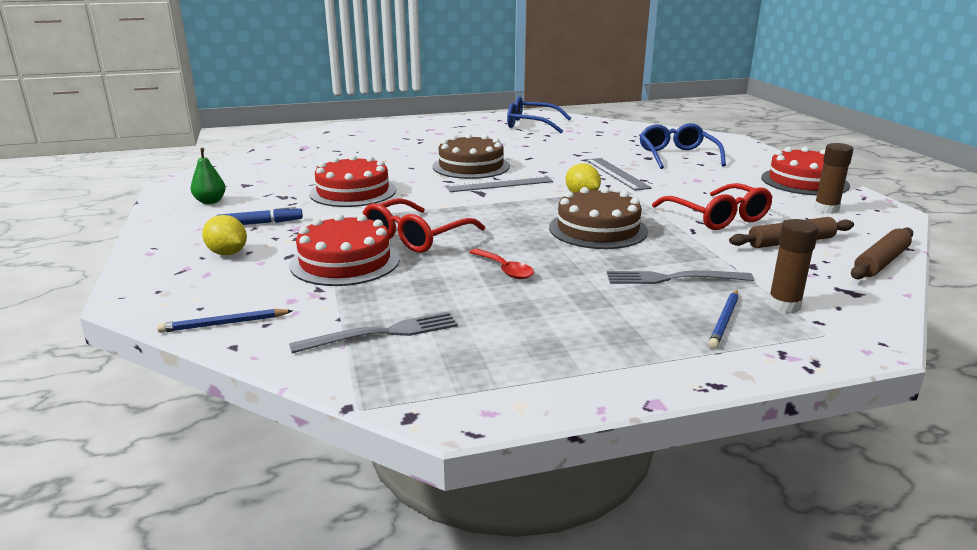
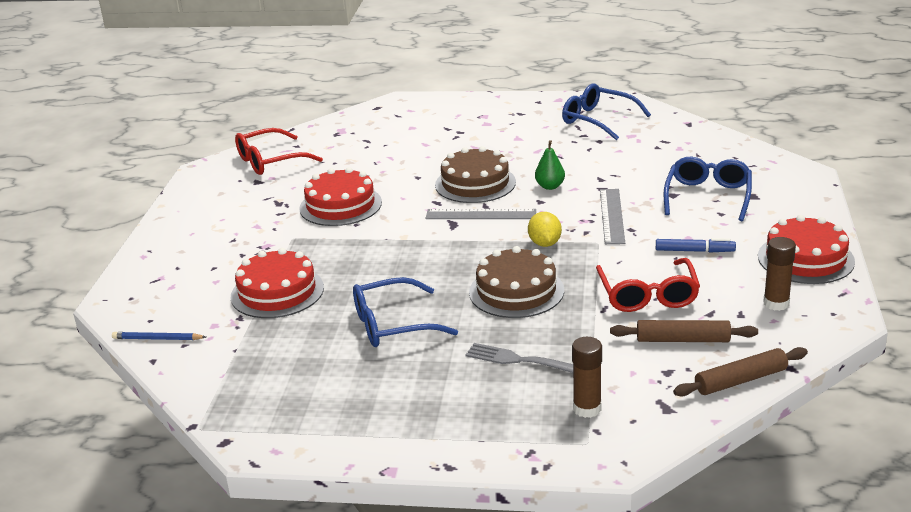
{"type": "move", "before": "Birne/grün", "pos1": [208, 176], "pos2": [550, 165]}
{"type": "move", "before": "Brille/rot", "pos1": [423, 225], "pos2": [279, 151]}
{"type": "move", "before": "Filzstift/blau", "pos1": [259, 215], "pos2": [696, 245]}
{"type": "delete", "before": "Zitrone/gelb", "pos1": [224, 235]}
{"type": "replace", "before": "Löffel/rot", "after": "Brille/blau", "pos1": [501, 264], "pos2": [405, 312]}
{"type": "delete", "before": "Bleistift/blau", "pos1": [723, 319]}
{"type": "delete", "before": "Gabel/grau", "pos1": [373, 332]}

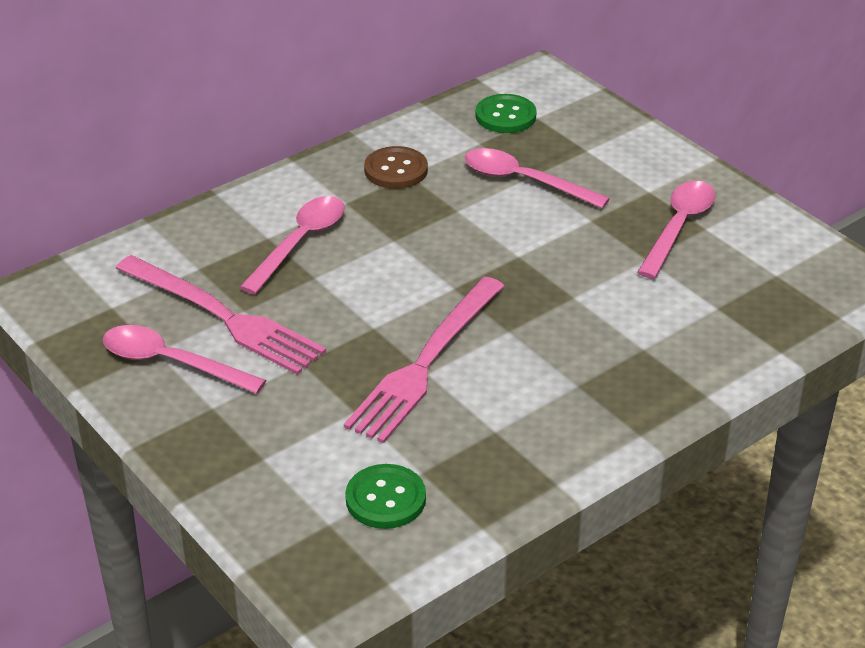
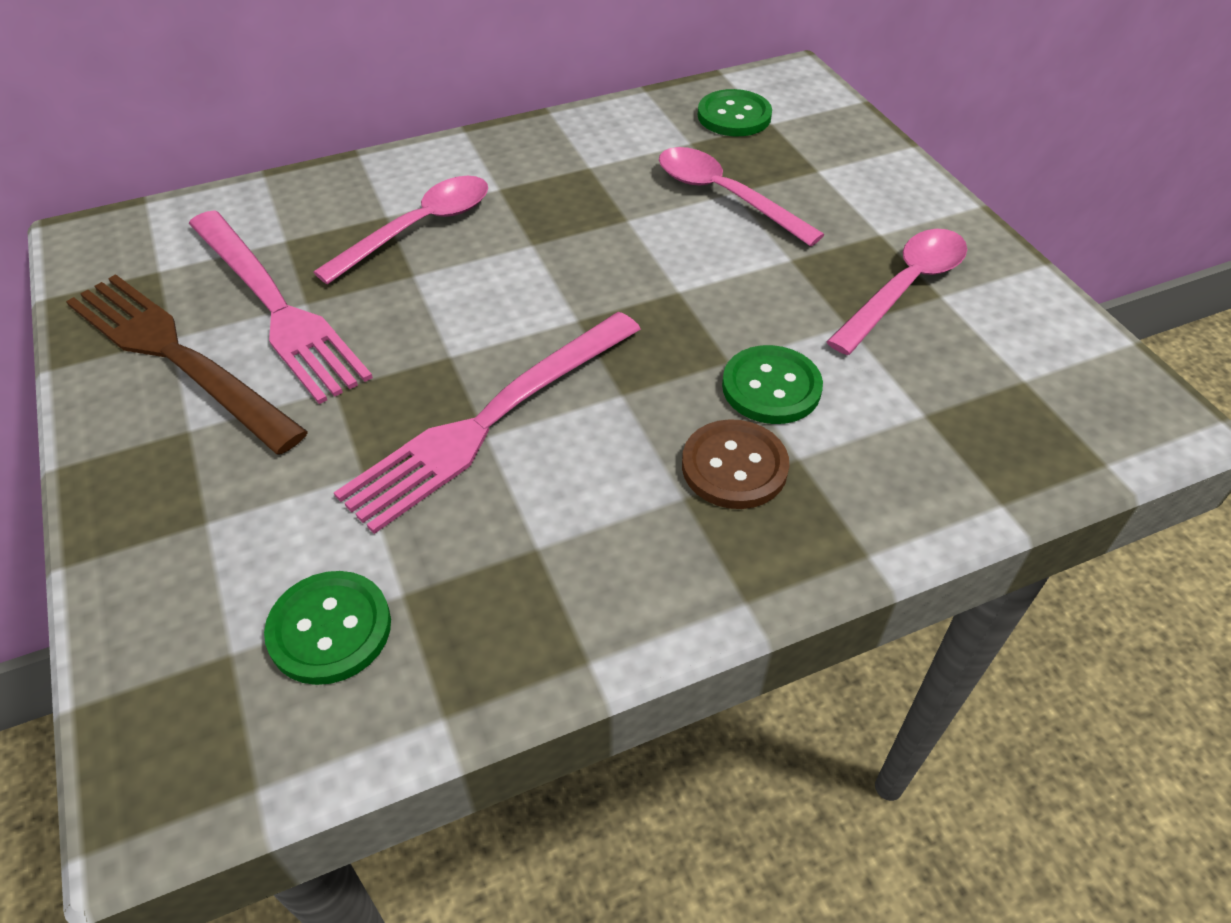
{"type": "move", "before": "Knopf/braun", "pos1": [396, 167], "pos2": [735, 464]}
{"type": "replace", "before": "Löffel/rosa", "after": "Gabel/braun", "pos1": [184, 359], "pos2": [187, 364]}
{"type": "insert", "after": "Knopf/grün", "pos2": [772, 384]}

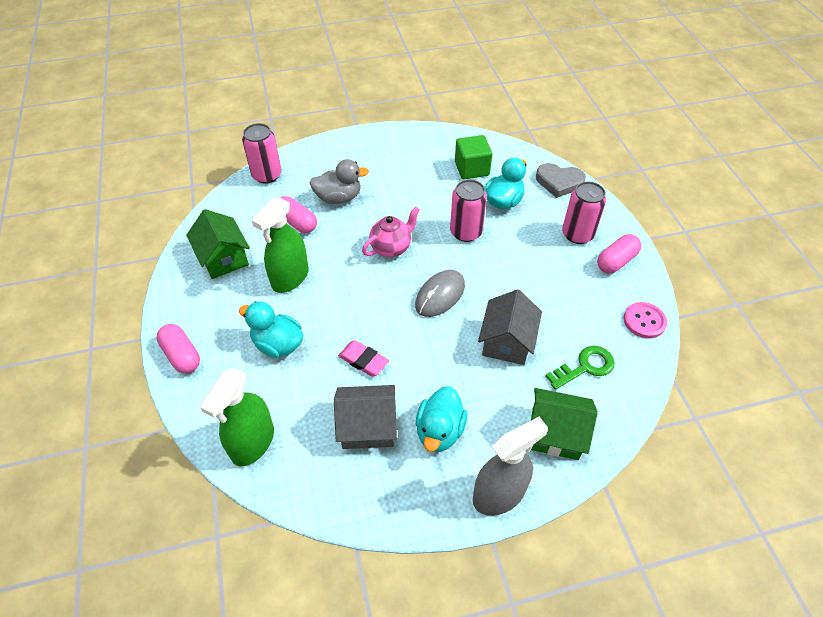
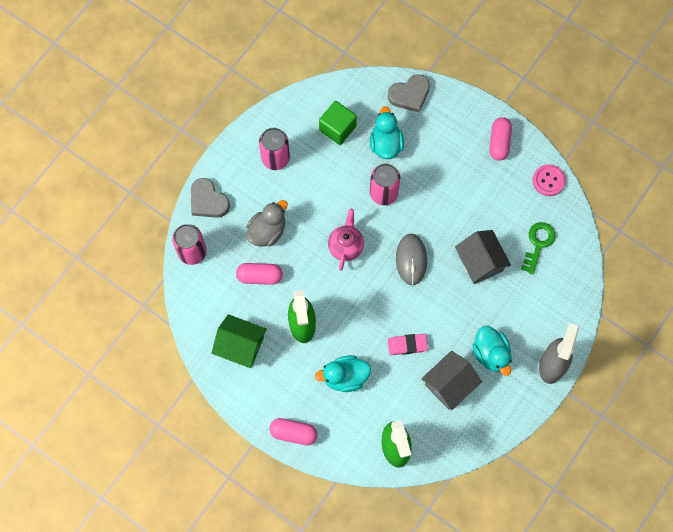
{"type": "move", "before": "Dose/rosa", "pos1": [584, 212], "pos2": [274, 149]}
{"type": "delete", "before": "Haus/grün", "pos1": [564, 424]}
{"type": "insert", "after": "Herz/grau", "pos2": [210, 198]}

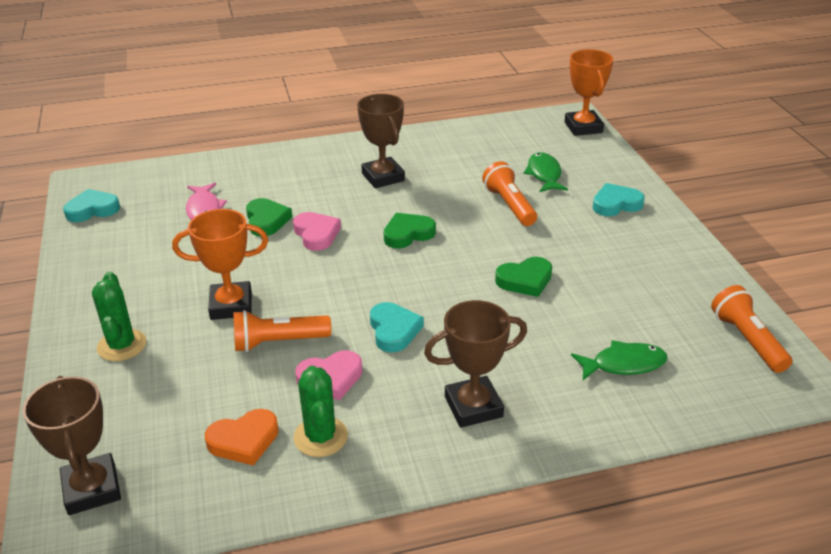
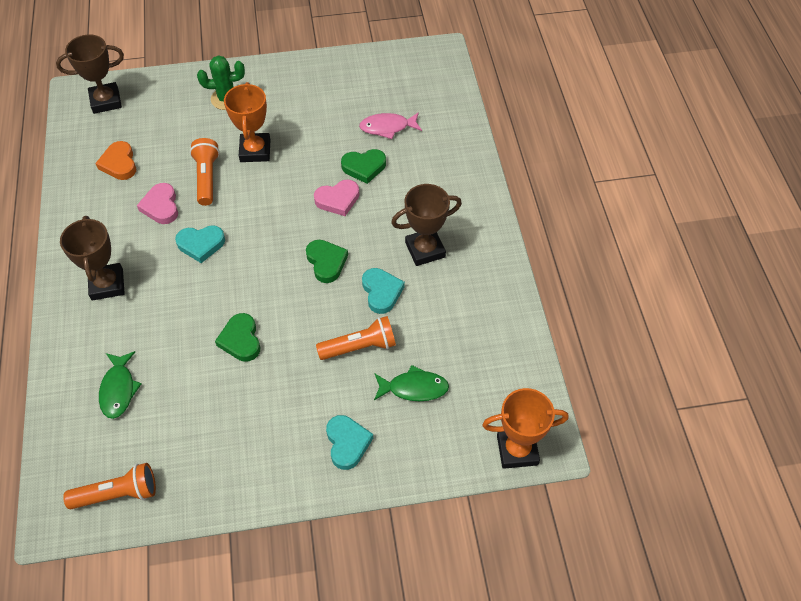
{"type": "move", "before": "Herz/türkis", "pos1": [91, 205], "pos2": [383, 291]}
{"type": "delete", "before": "Kaktus/grün", "pos1": [321, 411]}

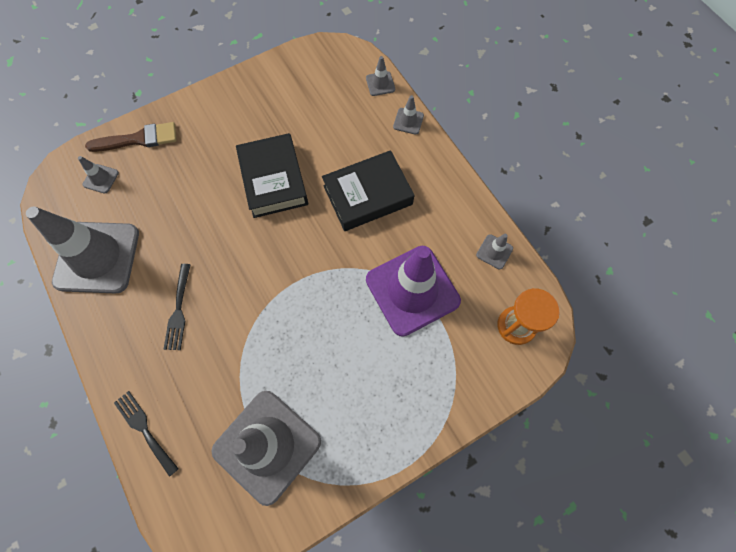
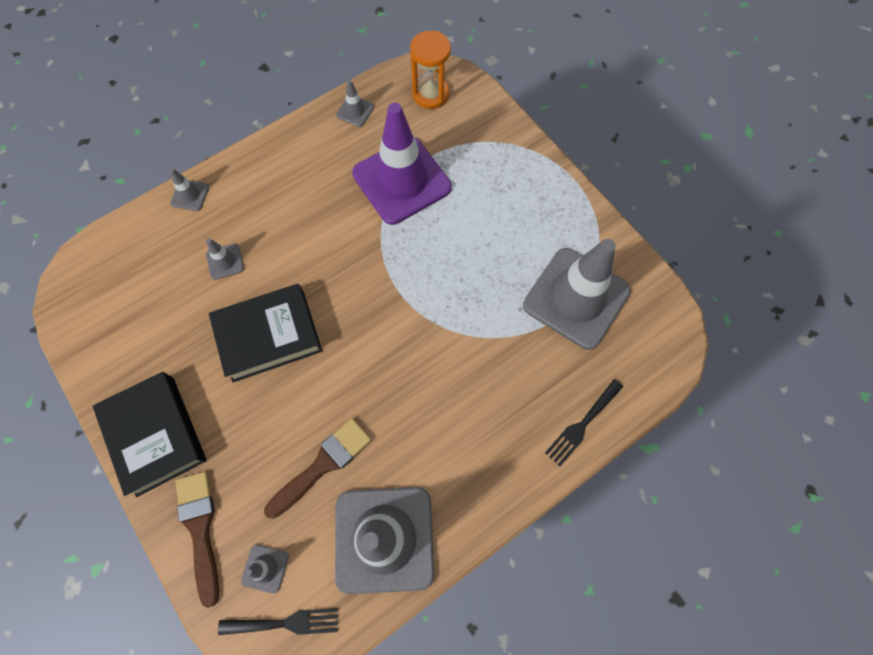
{"type": "move", "before": "Leitkegel/grau", "pos1": [380, 76], "pos2": [225, 259]}
{"type": "move", "before": "Buch/schwarz", "pos1": [368, 190], "pos2": [149, 434]}
{"type": "move", "before": "Gabel/schwarz", "pos1": [177, 307], "pos2": [278, 621]}
{"type": "insert", "after": "Pinsel/braun", "pos2": [317, 469]}

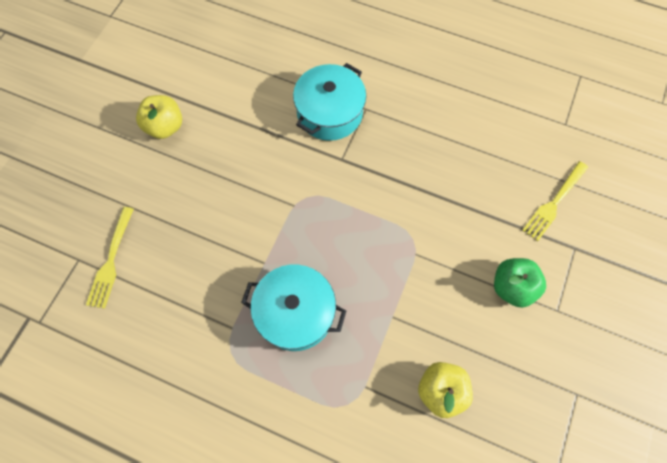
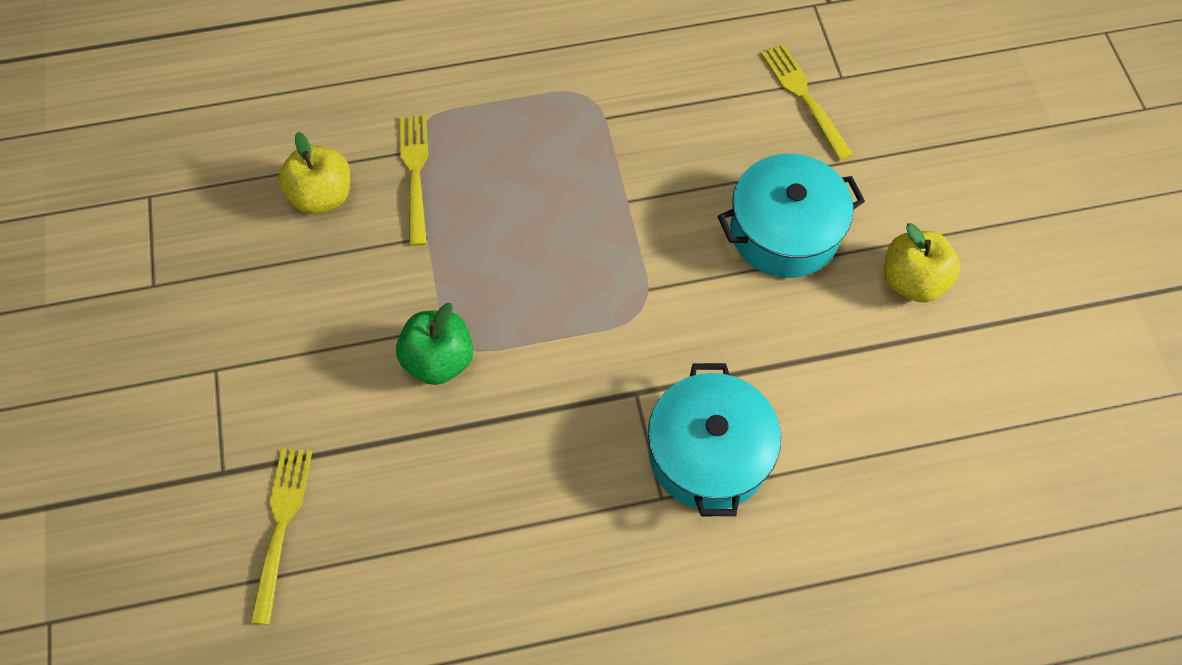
{"type": "move", "before": "Apfel/grün", "pos1": [520, 283], "pos2": [434, 344]}
{"type": "move", "before": "Kochtopf/türkis", "pos1": [293, 308], "pos2": [791, 216]}
{"type": "insert", "after": "Gabel/gelb", "pos2": [413, 180]}

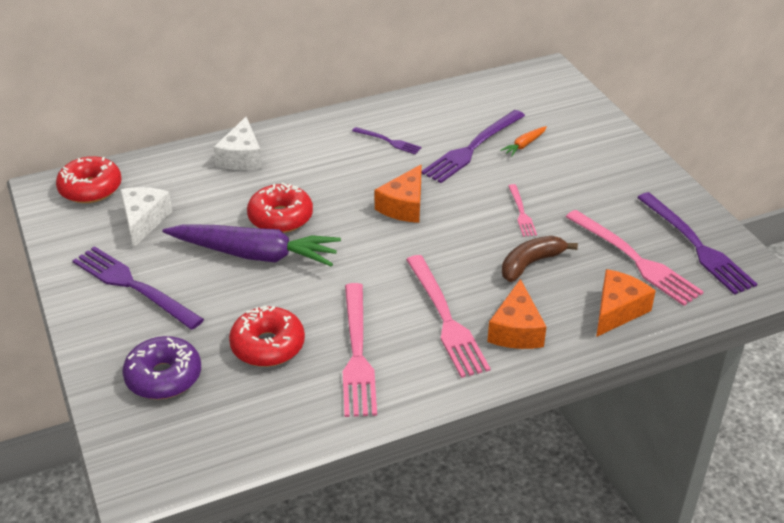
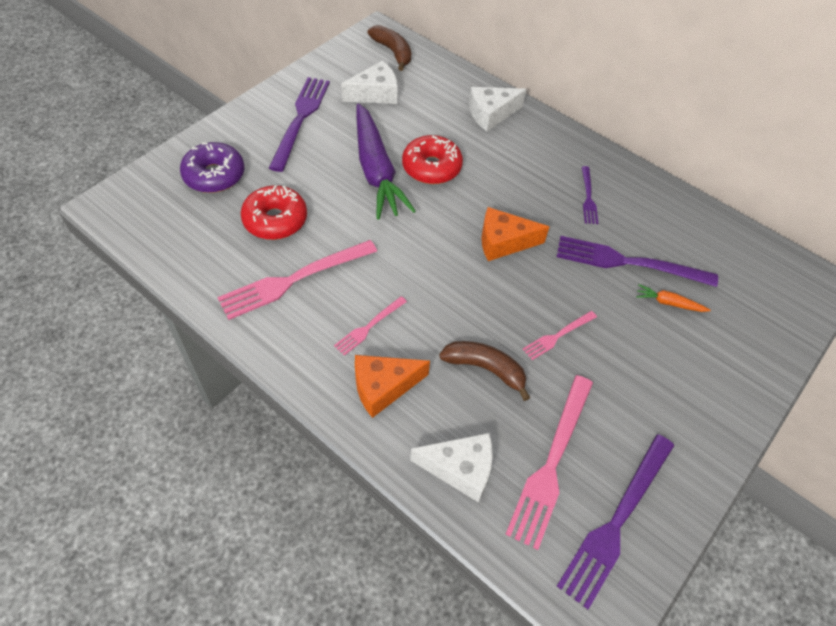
{"type": "replace", "before": "Donut/rot", "after": "Banane/braun", "pos1": [89, 179], "pos2": [389, 48]}
{"type": "resize", "before": "Gabel/rosa", "pos1": [448, 316], "pos2": [370, 326], "scale": 0.52}
{"type": "recolor", "before": "Käse/orange", "after": "Käse/weiß", "pos1": [626, 303], "pos2": [451, 468]}

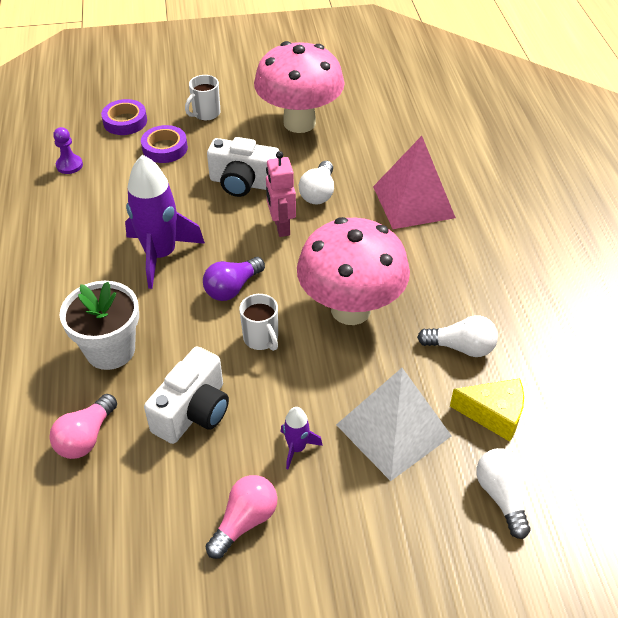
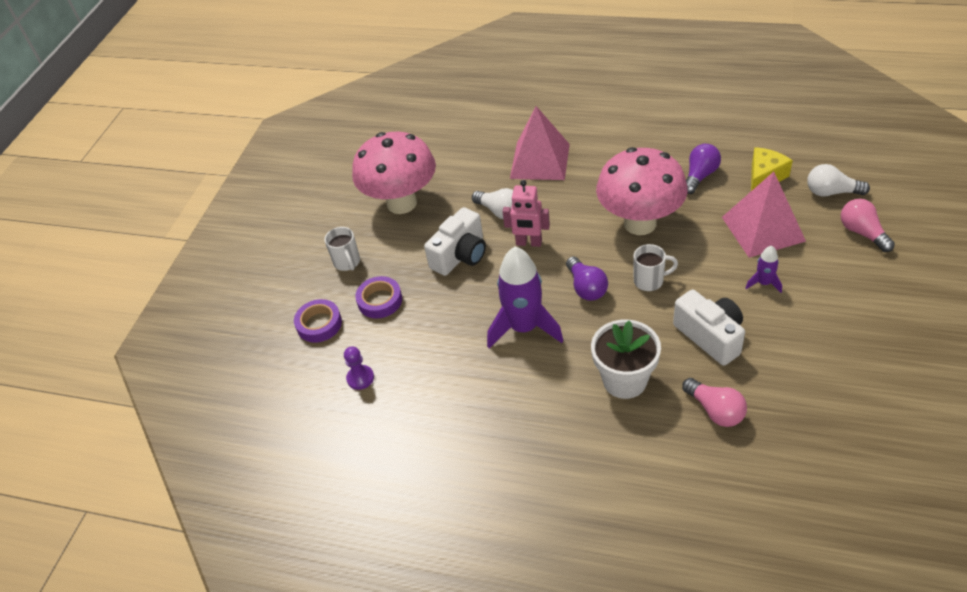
{"type": "recolor", "before": "Glühbirne/weiß", "after": "Glühbirne/lila", "pos1": [457, 336], "pos2": [703, 169]}
{"type": "recolor", "before": "Pyramide/weiß", "after": "Pyramide/rosa", "pos1": [394, 424], "pos2": [764, 215]}
{"type": "move", "before": "Glühbirne/rosa", "pos1": [241, 517], "pos2": [868, 225]}

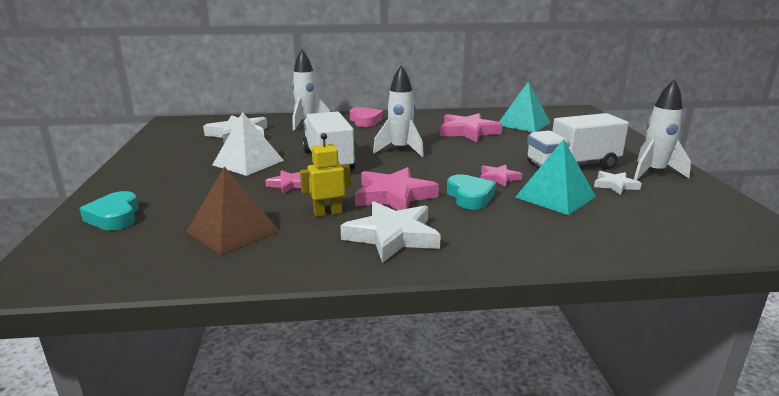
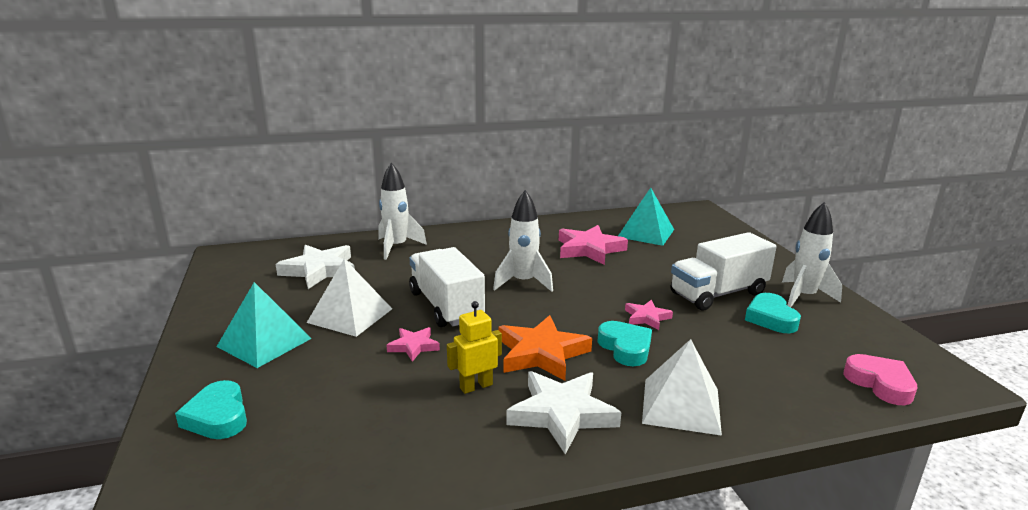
{"type": "move", "before": "Herz/rosa", "pos1": [366, 117], "pos2": [880, 379]}
{"type": "move", "before": "Pyramide/türkis", "pos1": [555, 177], "pos2": [264, 325]}
{"type": "delete", "before": "Pyramide/braun", "pos1": [233, 210]}
{"type": "recolor", "before": "Stern/rosa", "after": "Stern/orange", "pos1": [397, 188], "pos2": [545, 348]}
{"type": "replace", "before": "Stern/weiß", "after": "Herz/türkis", "pos1": [618, 183], "pos2": [773, 313]}
{"type": "insert", "after": "Pyramide/weiß", "pos2": [682, 387]}

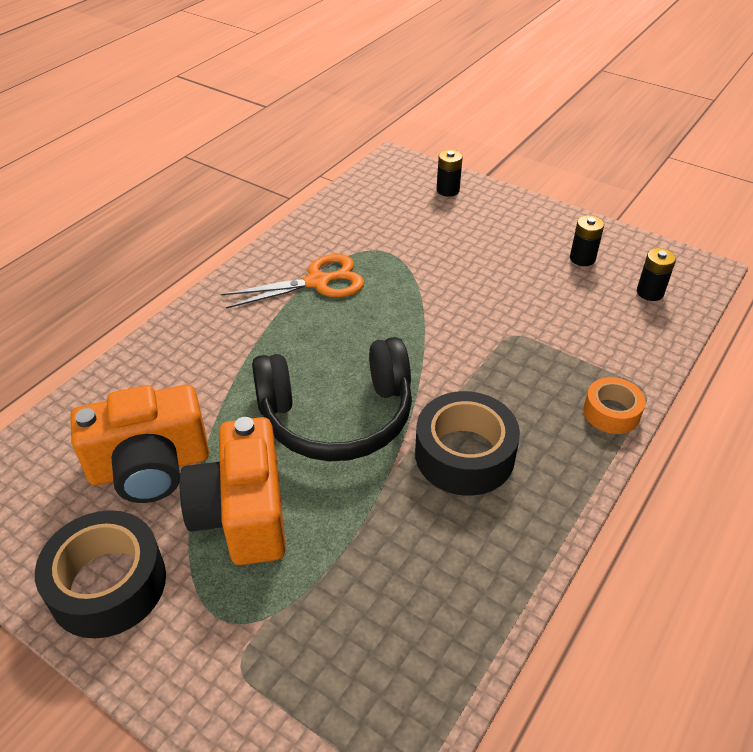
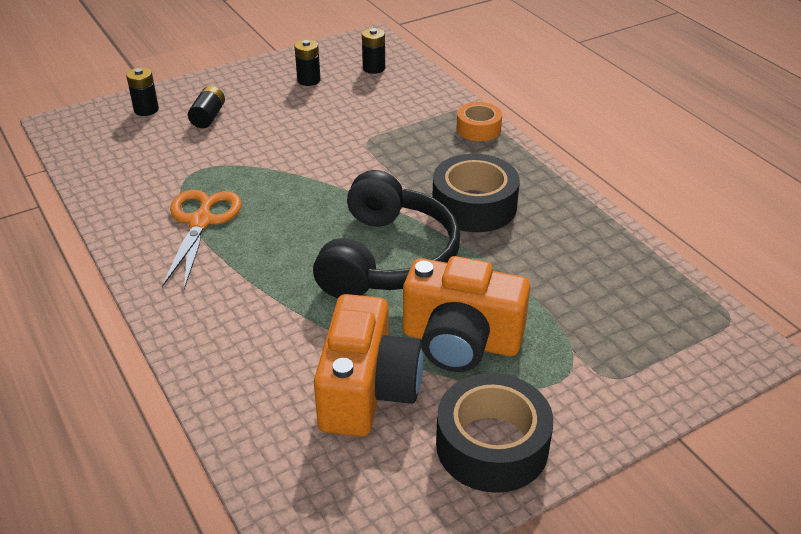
{"type": "insert", "after": "Batterie/schwarz", "pos2": [206, 107]}

